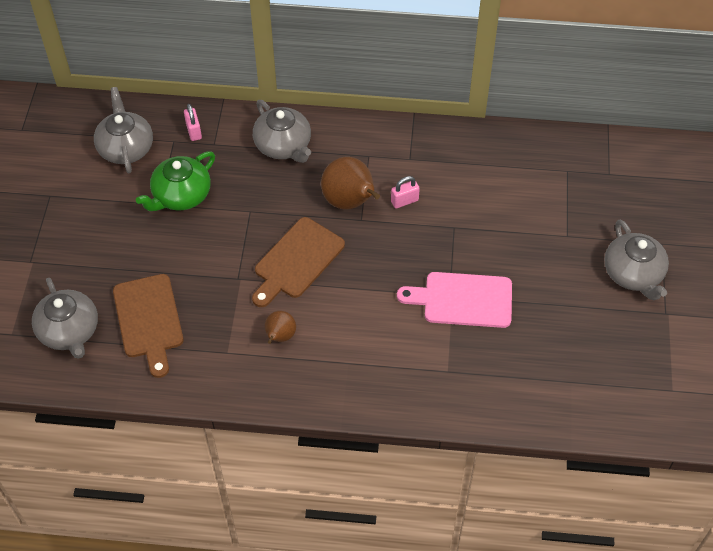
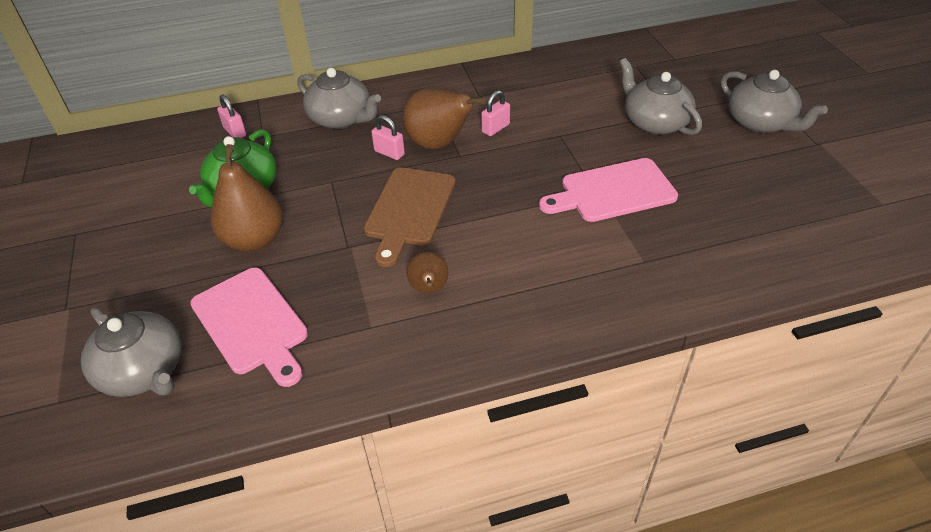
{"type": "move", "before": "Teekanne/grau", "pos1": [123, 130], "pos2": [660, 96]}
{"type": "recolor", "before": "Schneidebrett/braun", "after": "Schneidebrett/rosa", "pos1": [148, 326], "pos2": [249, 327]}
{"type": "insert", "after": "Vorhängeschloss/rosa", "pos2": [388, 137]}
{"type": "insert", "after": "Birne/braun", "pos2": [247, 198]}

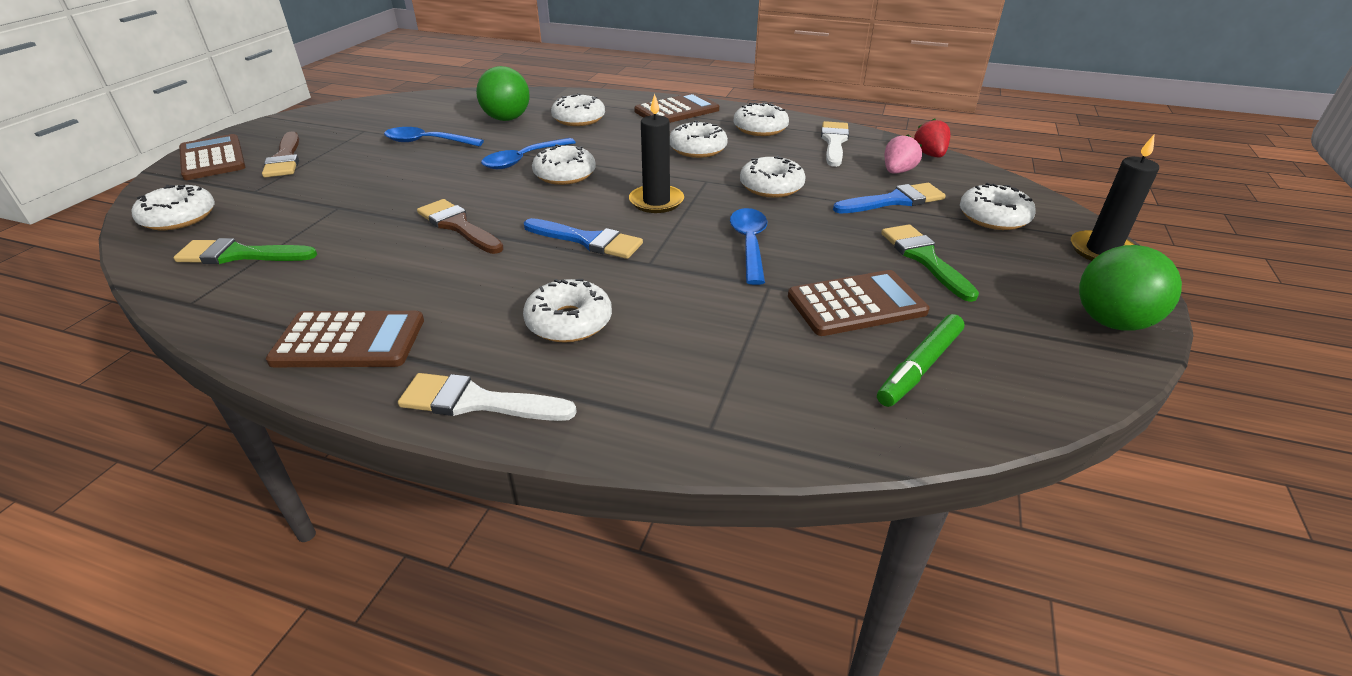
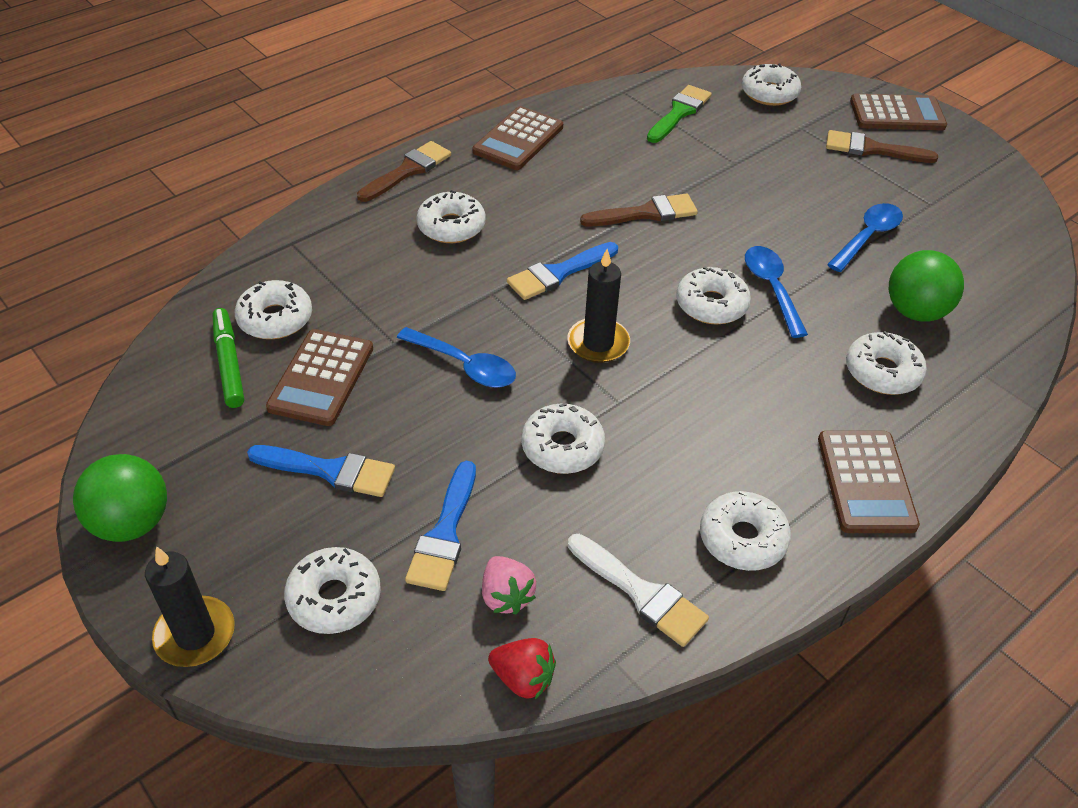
{"type": "move", "before": "Donut/weiß", "pos1": [699, 139], "pos2": [273, 309]}
{"type": "recolor", "before": "Pinsel/grün", "after": "Pinsel/blau", "pos1": [930, 263], "pos2": [321, 471]}
{"type": "recolor", "before": "Pinsel/weiß", "after": "Pinsel/braun", "pos1": [487, 397], "pos2": [404, 171]}

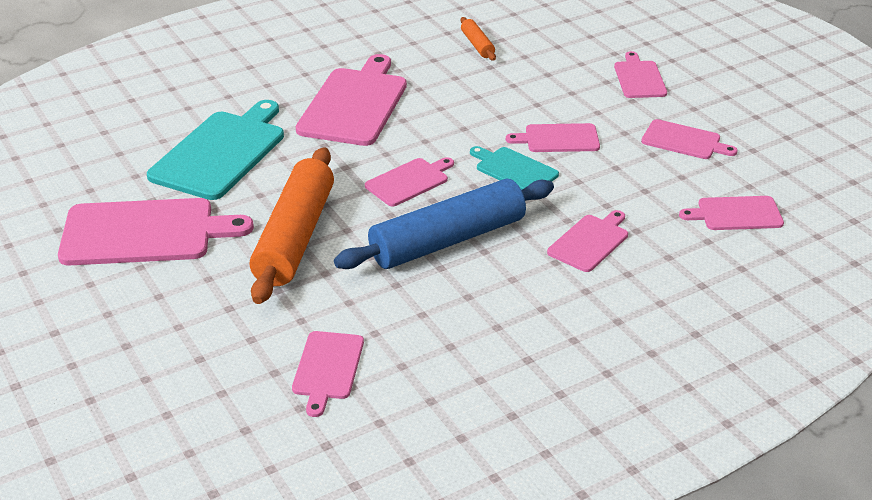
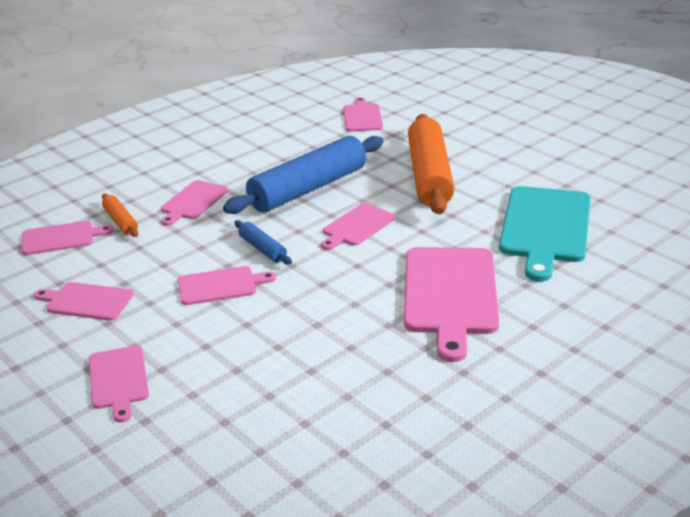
{"type": "move", "before": "Nudelholz/orange", "pos1": [478, 39], "pos2": [120, 215]}
{"type": "replace", "before": "Schneidebrett/türkis", "after": "Nudelholz/blau", "pos1": [514, 168], "pos2": [263, 242]}
{"type": "delete", "before": "Schneidebrett/rosa", "pos1": [156, 231]}

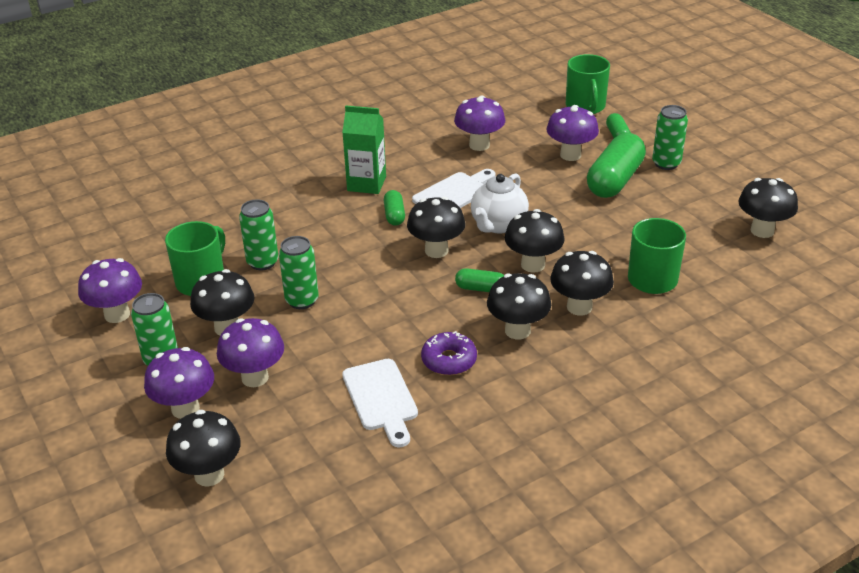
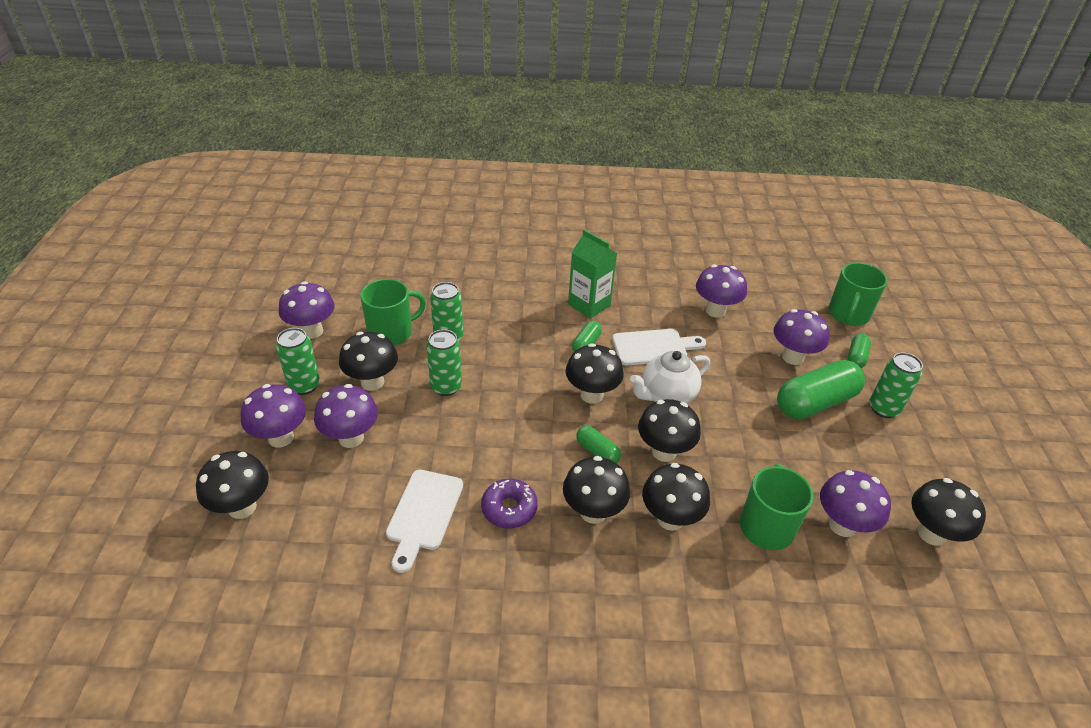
{"type": "insert", "after": "Pilz/lila", "pos2": [855, 503]}

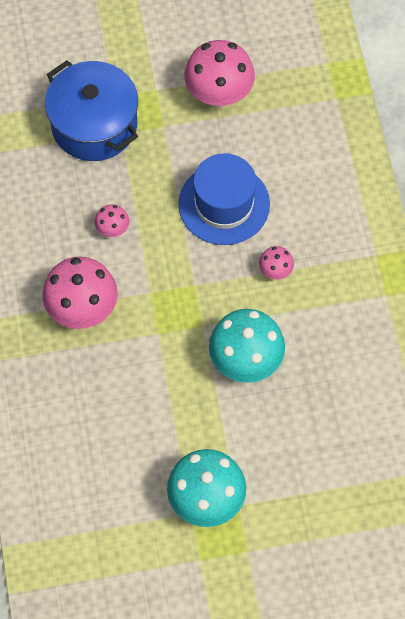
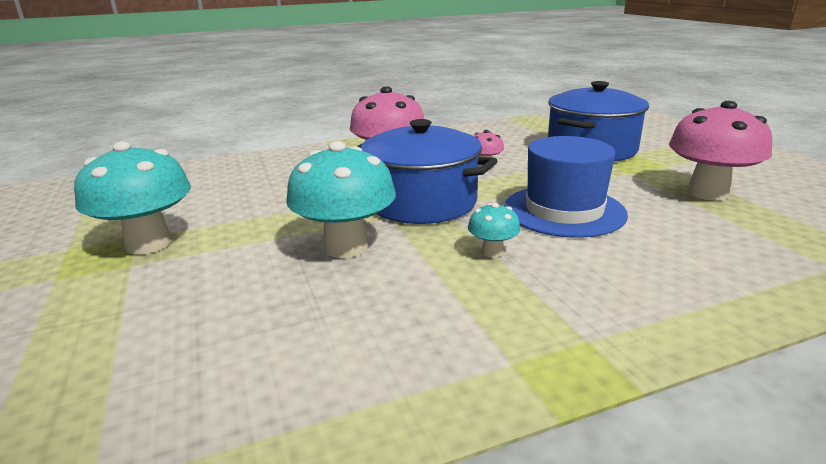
{"type": "recolor", "before": "Pilz/rosa", "after": "Pilz/türkis", "pos1": [276, 263], "pos2": [494, 230]}
{"type": "insert", "after": "Kochtopf/blau", "pos2": [427, 171]}

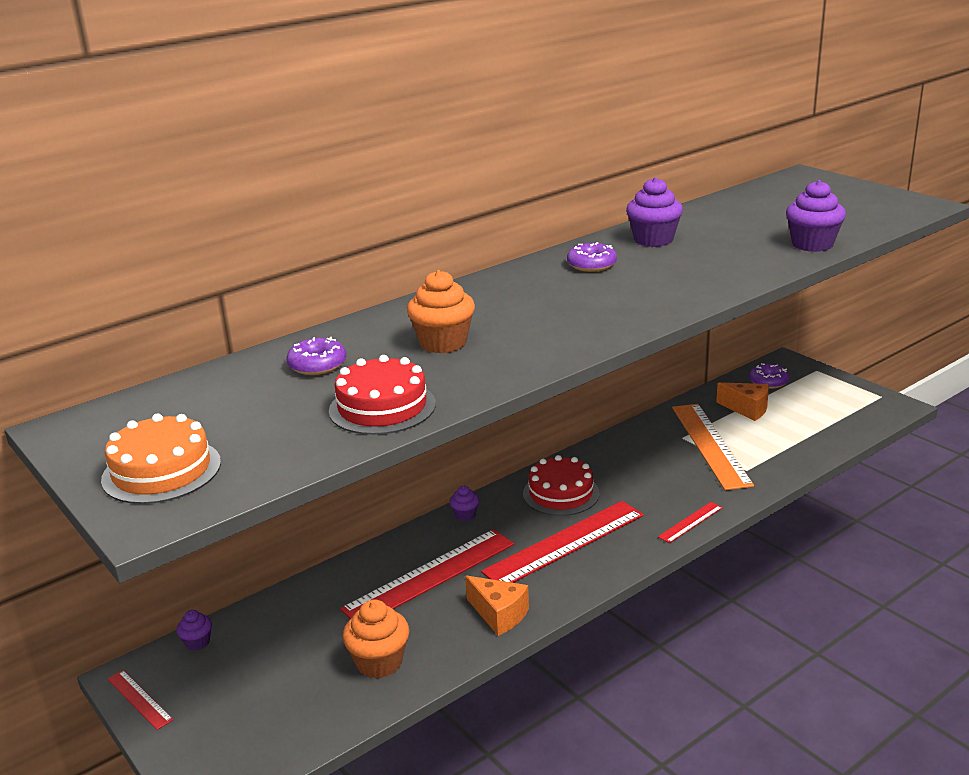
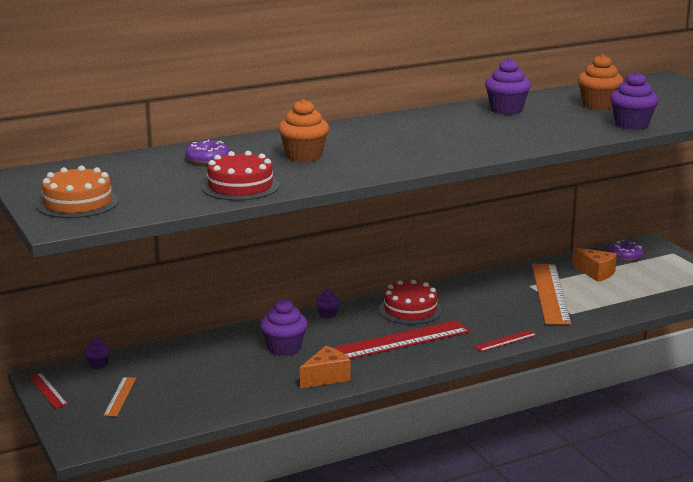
{"type": "delete", "before": "Donut/lila", "pos1": [592, 257]}
{"type": "replace", "before": "Lineal/rot", "after": "Muffin/lila", "pos1": [427, 574], "pos2": [284, 327]}
{"type": "rotate", "before": "Käse/orange", "pos1": [497, 605], "pos2": [325, 367], "turn": -90}
{"type": "move", "before": "Muffin/orange", "pos1": [375, 638], "pos2": [601, 82]}
{"type": "insert", "after": "Lineal/orange", "pos2": [119, 397]}

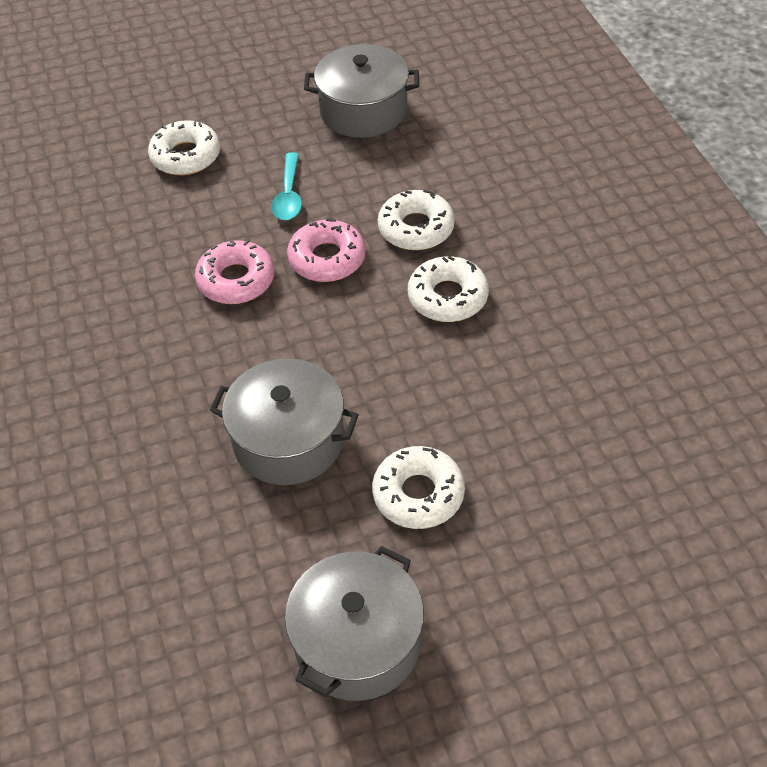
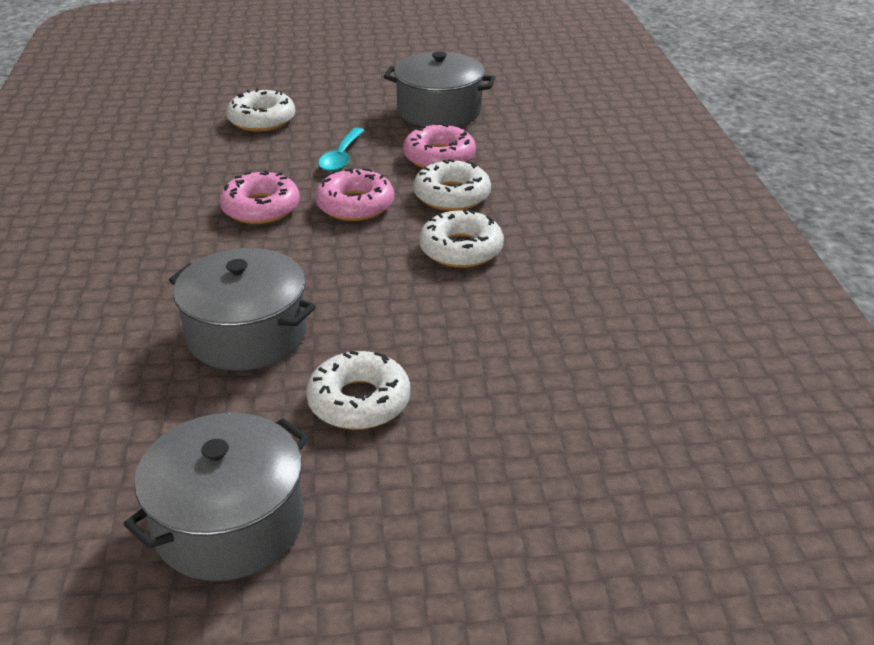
{"type": "insert", "after": "Donut/rosa", "pos2": [439, 145]}

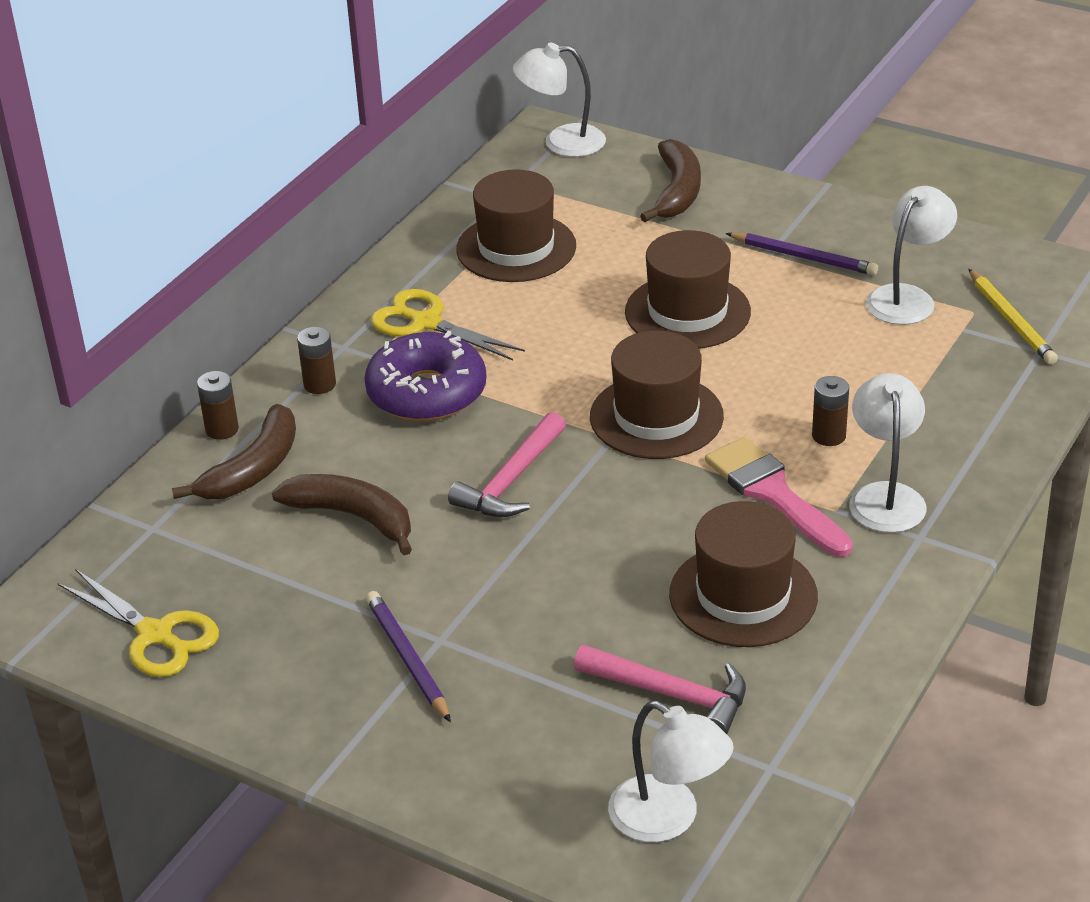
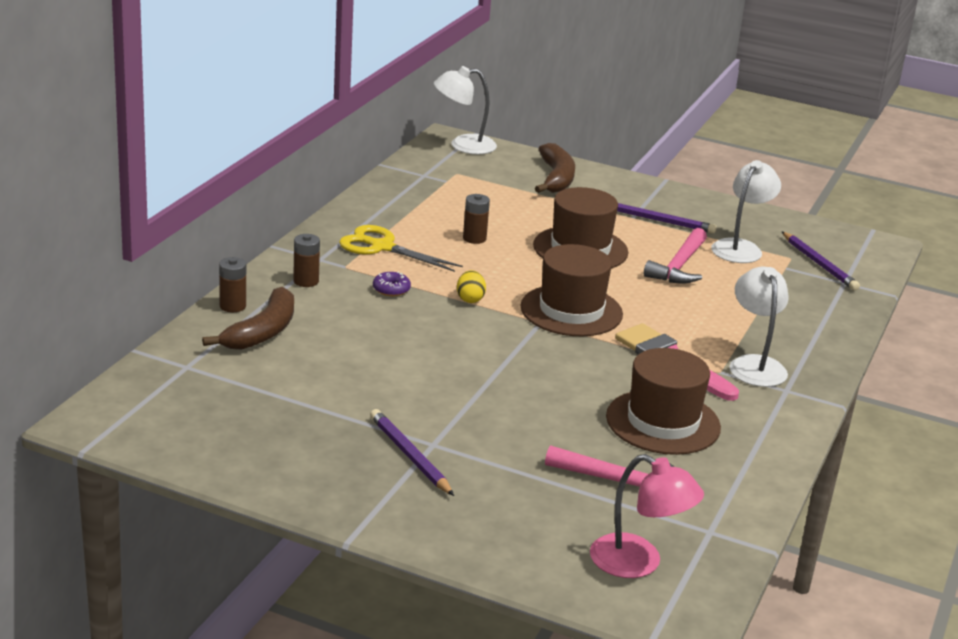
{"type": "delete", "before": "Hut/braun", "pos1": [516, 225]}
{"type": "recolor", "before": "Bleistift/gelb", "after": "Bleistift/lila", "pos1": [1013, 316], "pos2": [821, 261]}
{"type": "resize", "before": "Donut/lila", "pos1": [425, 376], "pos2": [392, 283], "scale": 0.4}
{"type": "move", "before": "Batterie/braun", "pos1": [830, 411], "pos2": [476, 219]}
{"type": "move", "before": "Hammer/rosa", "pos1": [507, 464], "pos2": [675, 256]}
{"type": "delete", "before": "Banane/braun", "pos1": [342, 514]}
{"type": "delete", "before": "Schere/gelb", "pos1": [138, 623]}
{"type": "recolor", "before": "Lampe/weiß", "after": "Lampe/rosa", "pos1": [671, 771], "pos2": [647, 516]}
{"type": "insert", "after": "Ei/gelb", "pos2": [471, 286]}

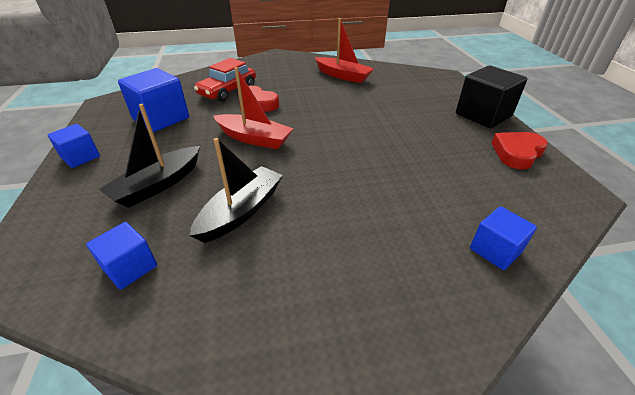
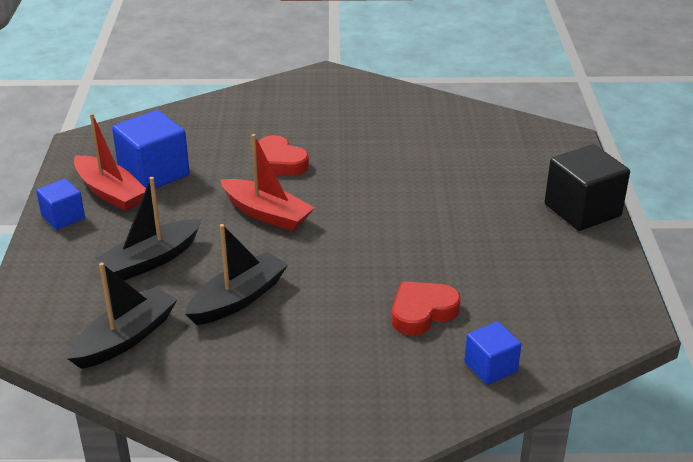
{"type": "move", "before": "Boot/rot", "pos1": [344, 50], "pos2": [110, 162]}
{"type": "delete", "before": "Auto/rot", "pos1": [225, 80]}
{"type": "move", "before": "Herz/rot", "pos1": [520, 151], "pos2": [426, 308]}
{"type": "replace", "before": "Kubus/blau", "after": "Boot/schwarz", "pos1": [121, 256], "pos2": [122, 316]}

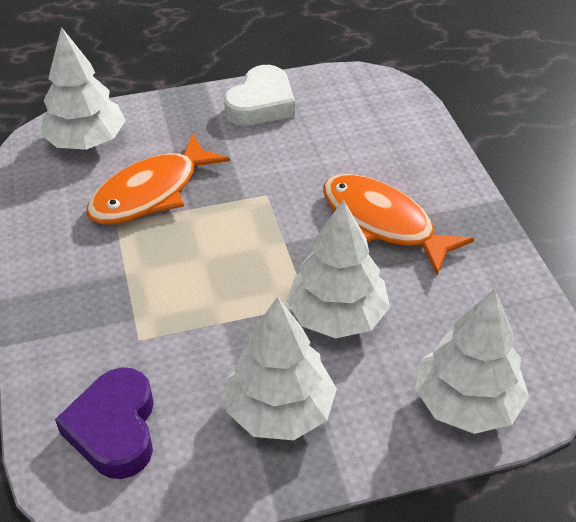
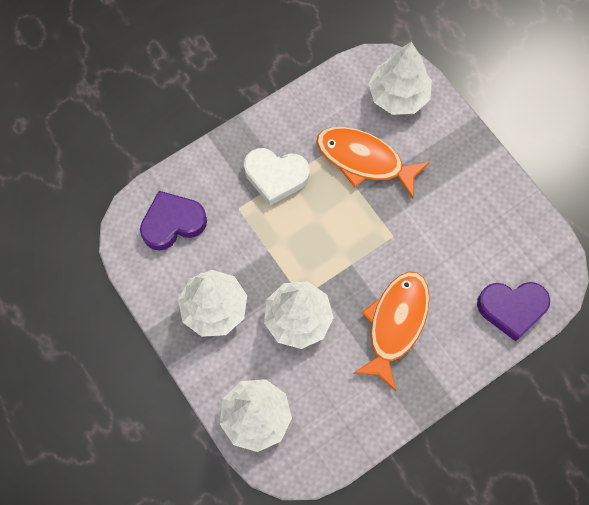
{"type": "move", "before": "Herz/weiß", "pos1": [259, 95], "pos2": [277, 177]}
{"type": "insert", "after": "Herz/lila", "pos2": [513, 311]}

